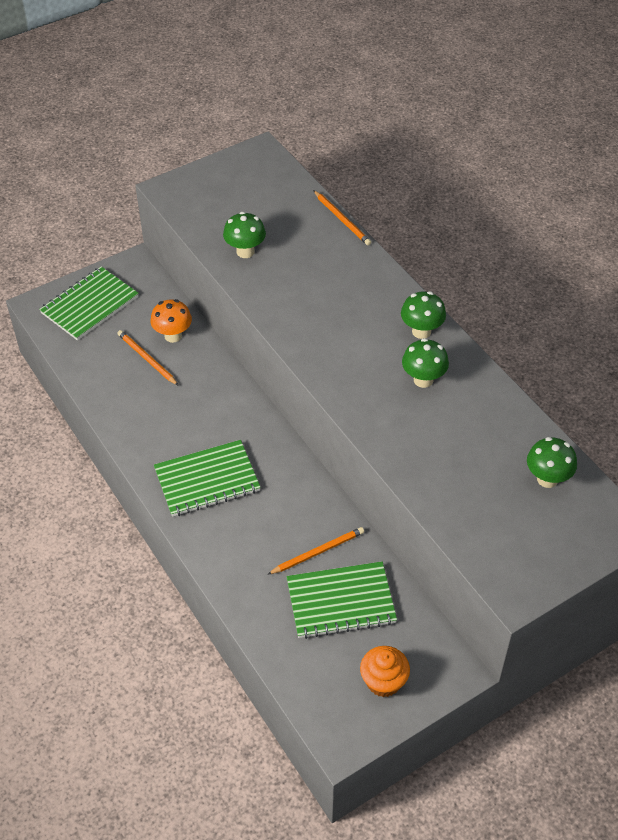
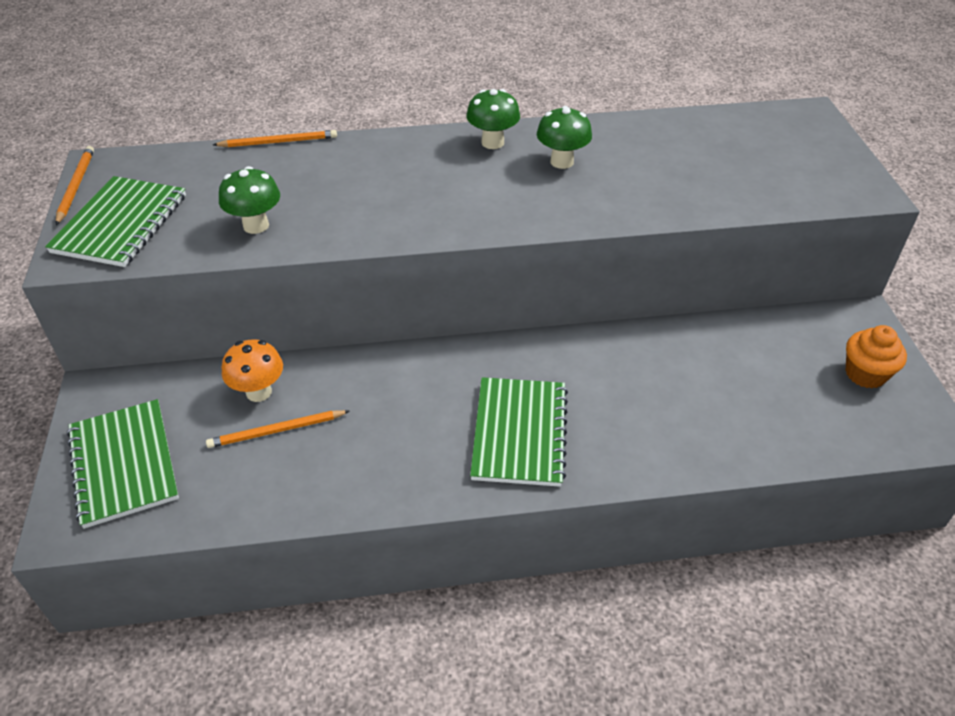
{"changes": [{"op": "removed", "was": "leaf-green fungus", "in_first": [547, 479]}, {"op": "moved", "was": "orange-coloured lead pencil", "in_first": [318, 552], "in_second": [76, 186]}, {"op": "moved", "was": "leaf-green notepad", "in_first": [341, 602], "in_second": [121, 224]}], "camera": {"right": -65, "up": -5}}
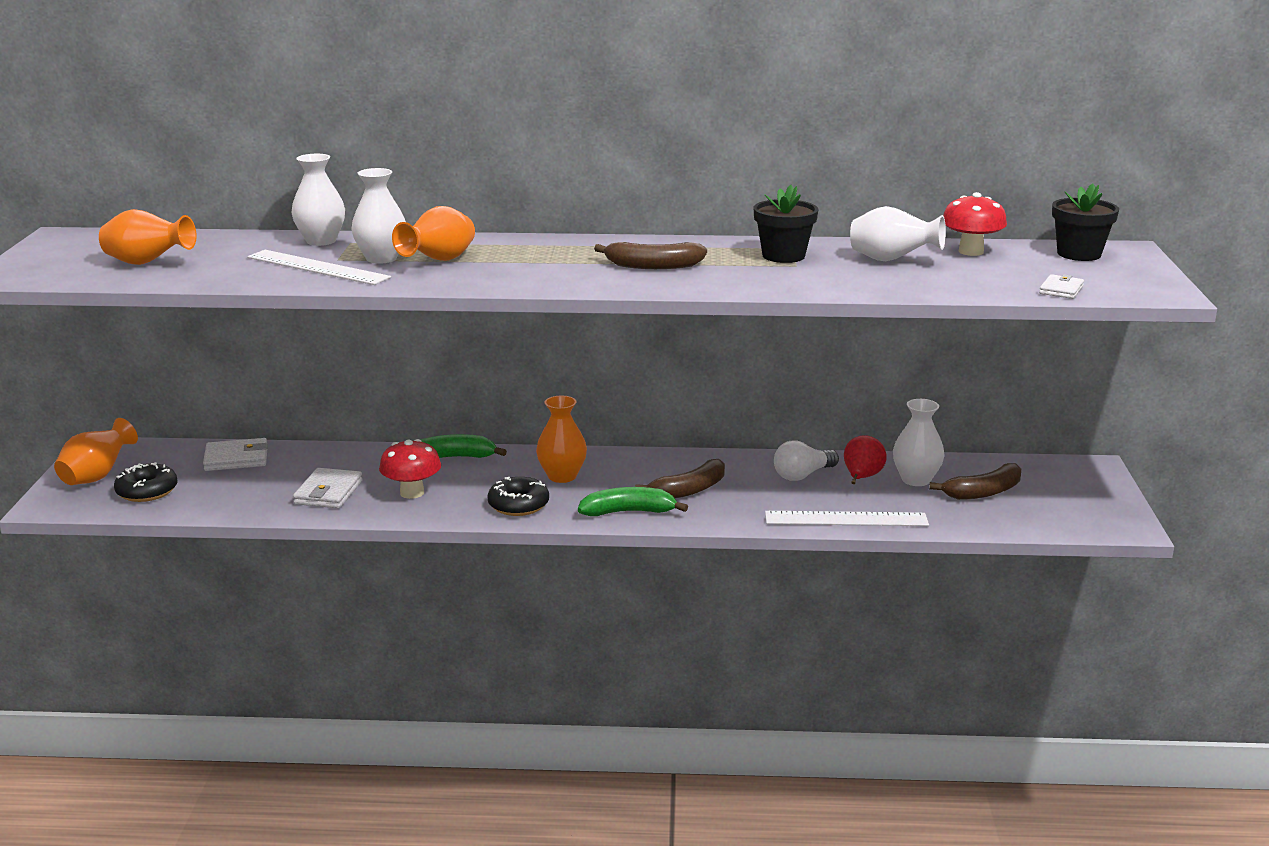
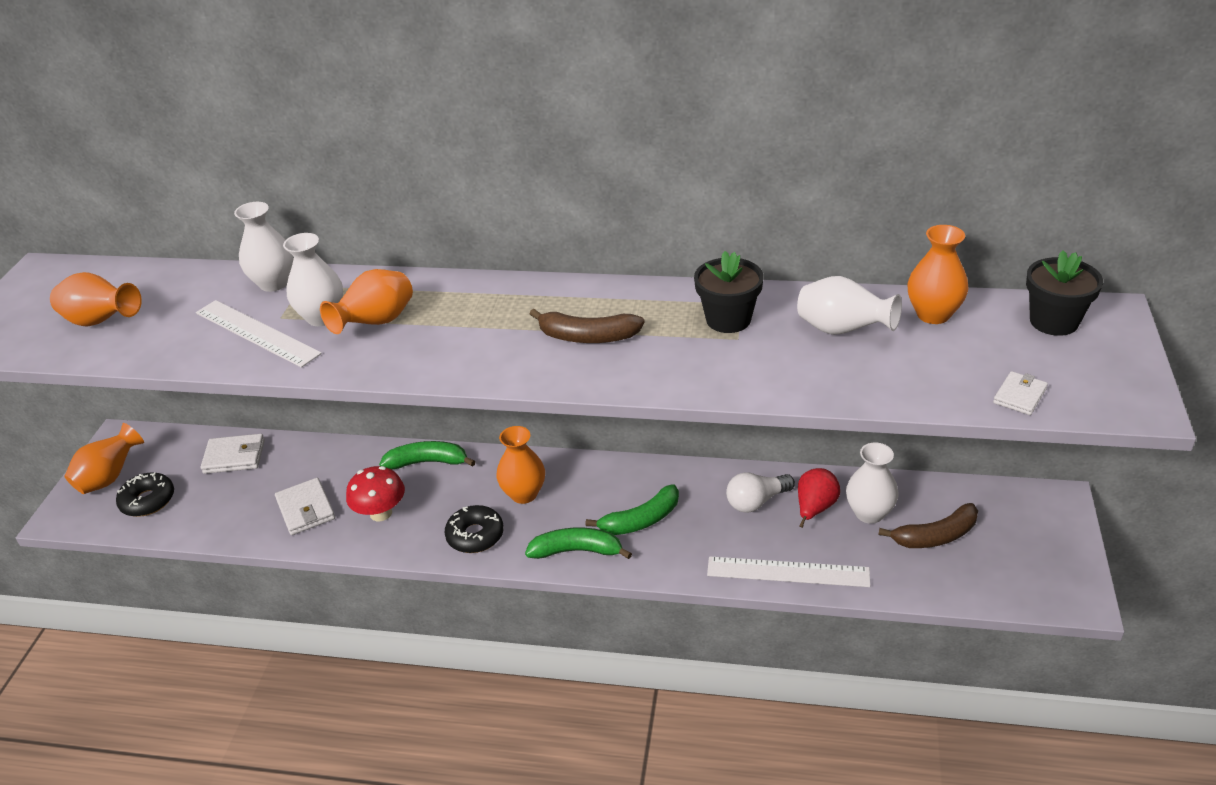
{"changes": [{"op": "replaced", "was": "crimson fungus", "now": "orange-coloured tall vase", "in_first": [971, 251], "in_second": [933, 314]}, {"op": "recoloured", "was": "dark brown banana fruit", "now": "leaf-green banana fruit", "in_first": [689, 490], "in_second": [641, 520]}, {"op": "turned", "was": "pure white wallet", "in_first": [328, 492], "in_second": [306, 509], "clockwise": -45}], "camera": {"right": 10, "up": 15}}
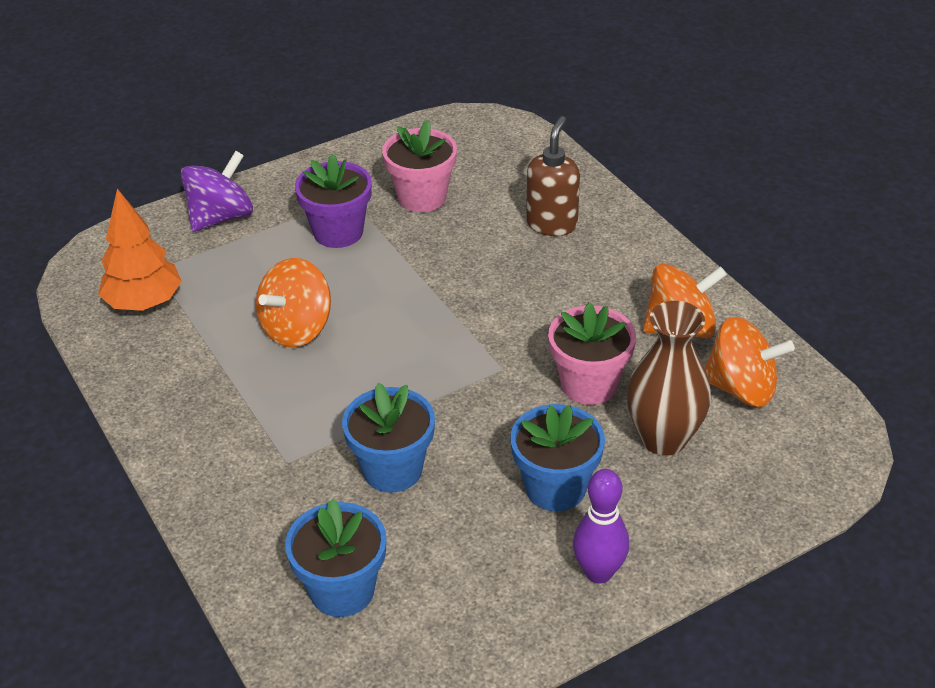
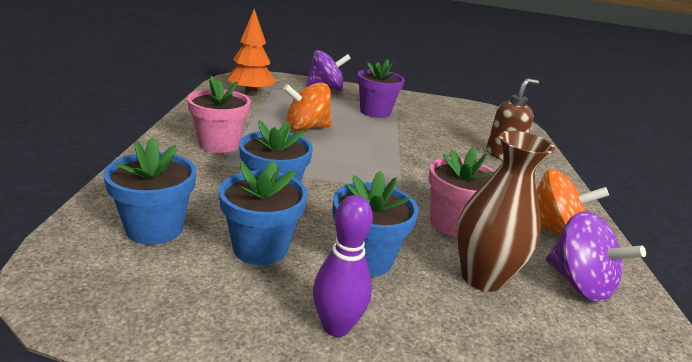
{"changes": [{"op": "added", "now": "blue flower pot", "in_second": [260, 248]}, {"op": "moved", "was": "pink flower pot", "in_first": [422, 197], "in_second": [219, 144]}, {"op": "recoloured", "was": "orange-coloured spinning top", "now": "violet spinning top", "in_first": [741, 388], "in_second": [578, 283]}], "camera": {"right": 30, "up": -15}}
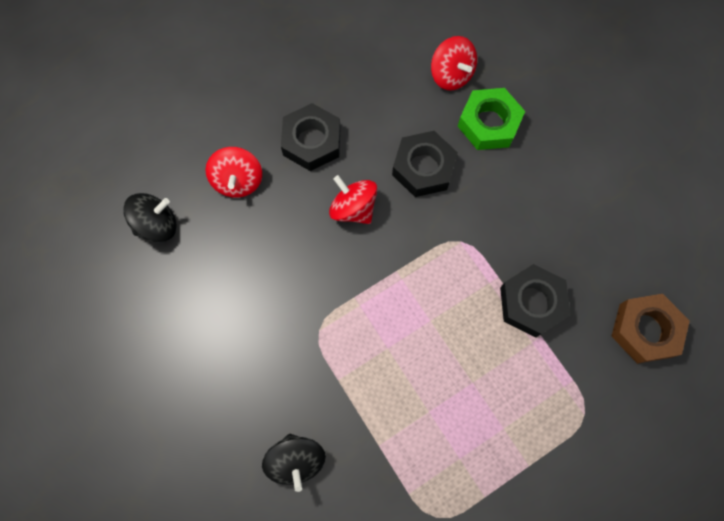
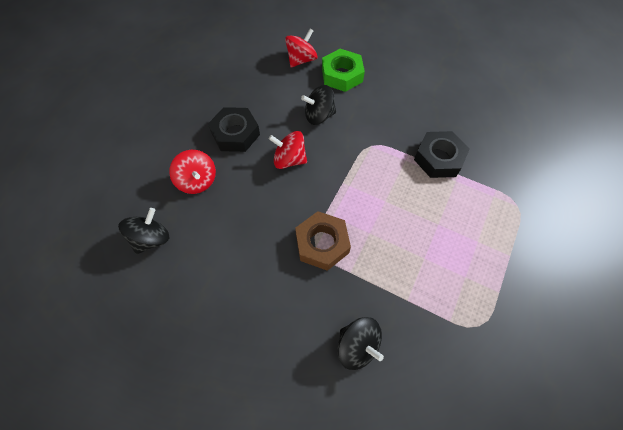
{"changes": [{"op": "moved", "was": "dark brown hexagon nut", "in_first": [645, 330], "in_second": [322, 243]}, {"op": "replaced", "was": "black hexagon nut", "now": "black spinning top", "in_first": [423, 168], "in_second": [319, 116]}, {"op": "turned", "was": "crimson spinning top", "in_first": [451, 75], "in_second": [301, 60], "clockwise": -75}], "camera": {"right": -30, "up": -10}}
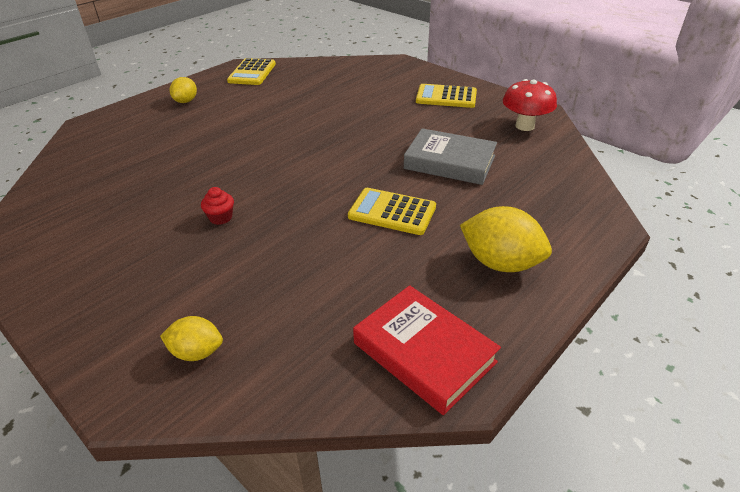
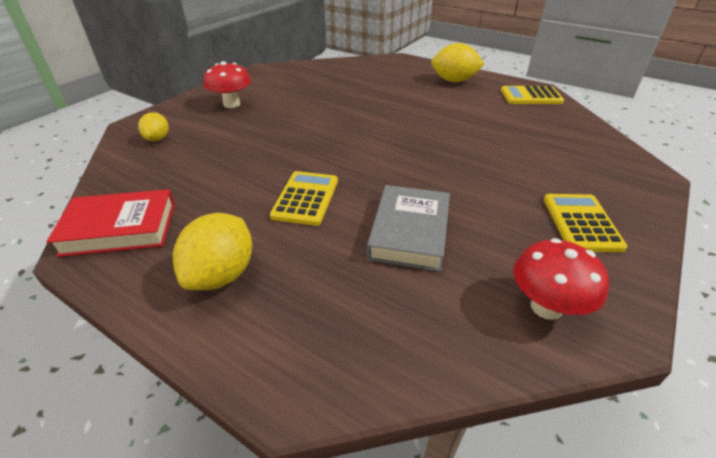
{"changes": [{"op": "removed", "was": "crimson cupcake", "in_first": [221, 218]}, {"op": "added", "now": "crimson fungus", "in_second": [231, 104]}, {"op": "turned", "was": "crimson hardback", "in_first": [424, 352], "in_second": [120, 228], "clockwise": 45}, {"op": "resized", "was": "yellow citrus fruit", "in_first": [186, 101], "in_second": [454, 81], "ratio": 1.69}], "camera": {"right": 80, "up": 0}}
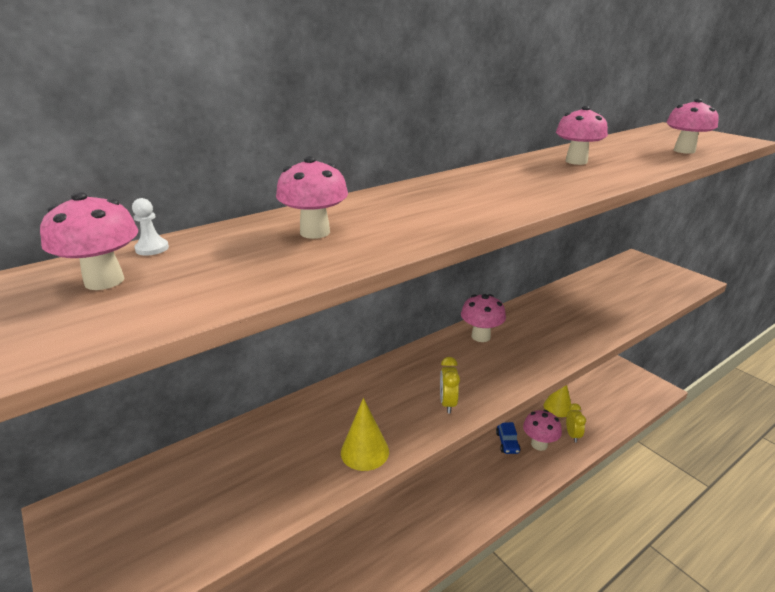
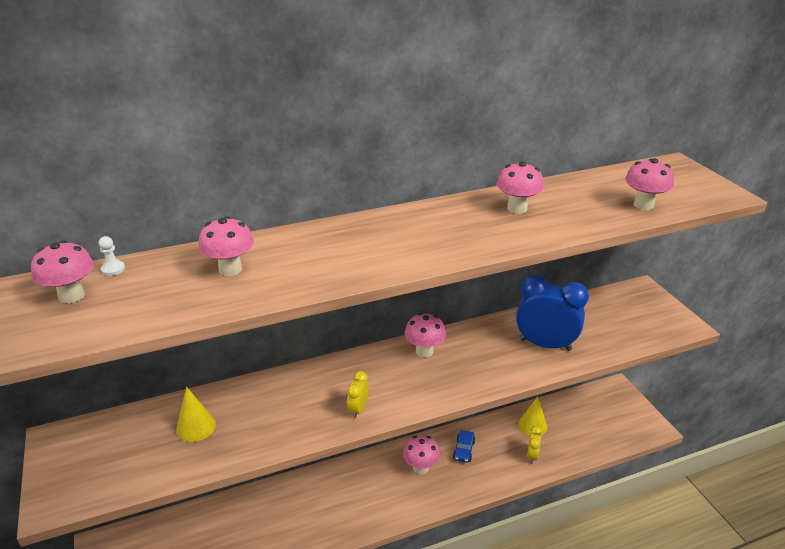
{"changes": [{"op": "added", "now": "blue alarm clock", "in_second": [545, 344]}, {"op": "moved", "was": "yellow solid cone", "in_first": [364, 451], "in_second": [196, 427]}, {"op": "moved", "was": "pink fungus", "in_first": [539, 444], "in_second": [421, 467]}], "camera": {"right": 15, "up": 5}}
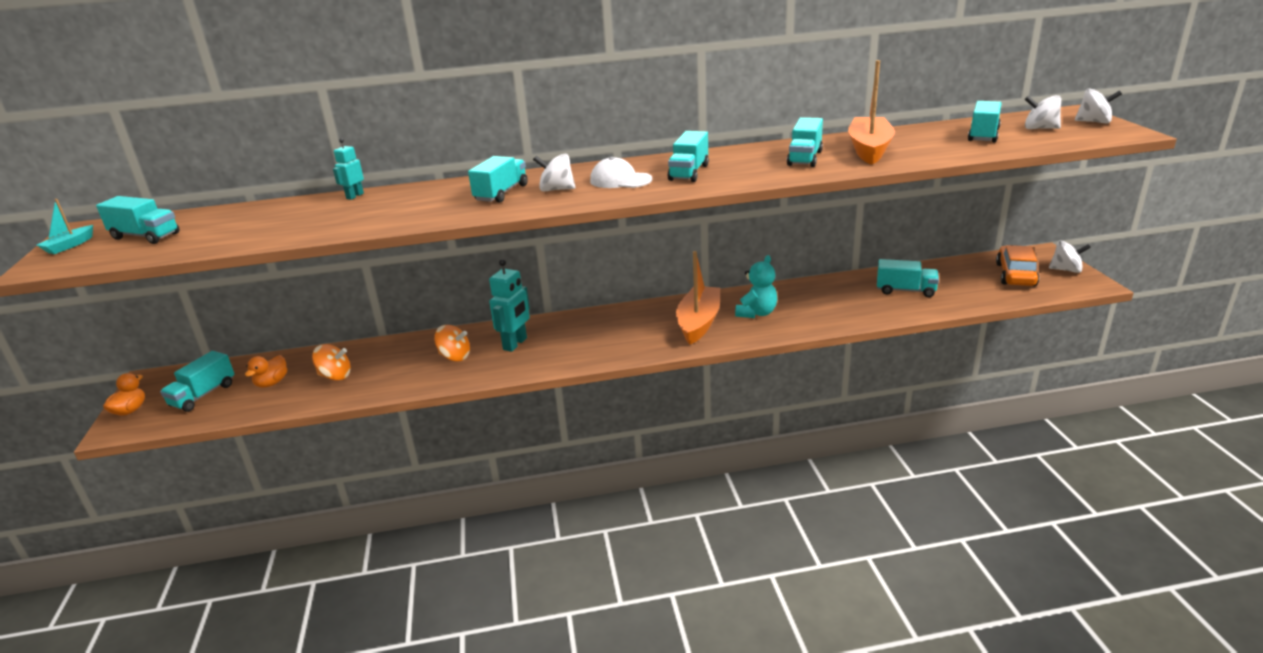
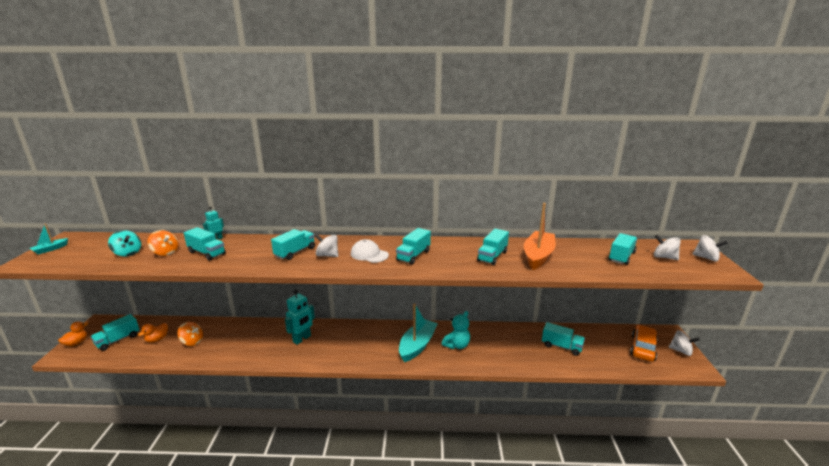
{"changes": [{"op": "added", "now": "aqua spinning top", "in_second": [128, 253]}, {"op": "moved", "was": "aqua truck", "in_first": [145, 236], "in_second": [207, 253]}, {"op": "moved", "was": "orange-coloured spinning top", "in_first": [455, 356], "in_second": [165, 252]}, {"op": "recoloured", "was": "orange-coloured boat", "now": "aqua boat", "in_first": [698, 323], "in_second": [417, 345]}], "camera": {"right": 10, "up": -5}}
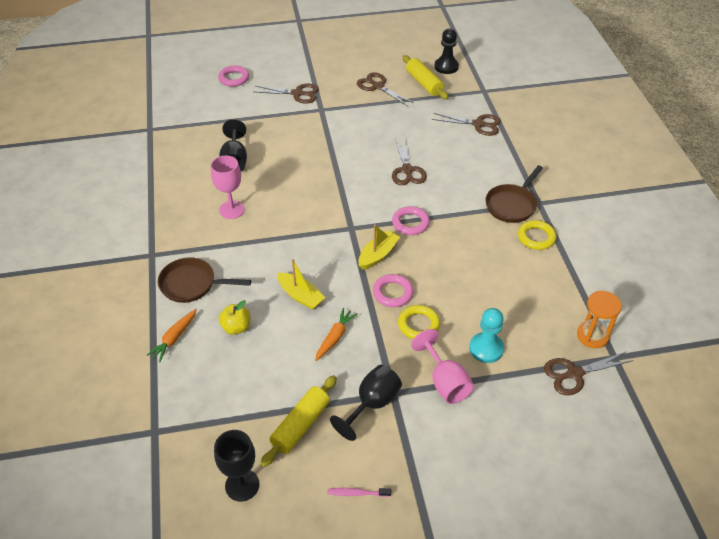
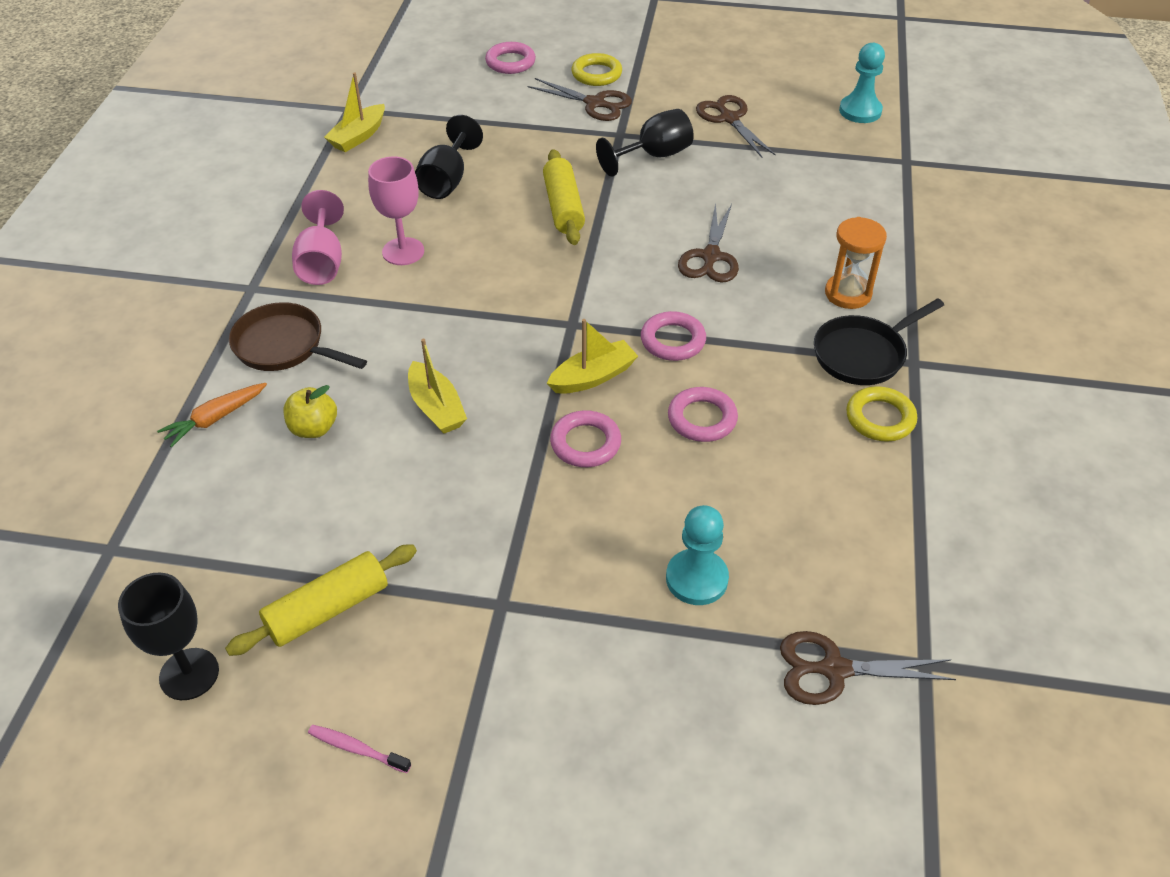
{"changes": [{"op": "removed", "was": "orange-coloured carrot", "in_first": [335, 337]}, {"op": "removed", "was": "dark brown shears", "in_first": [478, 124]}, {"op": "added", "now": "yellow boat", "in_second": [358, 136]}, {"op": "added", "now": "pink torus", "in_second": [702, 419]}, {"op": "moved", "was": "black chalice", "in_first": [372, 404], "in_second": [654, 156]}, {"op": "moved", "was": "yellow torus", "in_first": [418, 325], "in_second": [596, 74]}, {"op": "moved", "was": "yellow rolling pin", "in_first": [424, 83], "in_second": [563, 207]}, {"op": "moved", "was": "pink chalice", "in_first": [445, 382], "in_second": [322, 262]}, {"op": "moved", "was": "orange-coloured sand timer", "in_first": [592, 336], "in_second": [848, 294]}, {"op": "recoloured", "was": "black pawn", "now": "aqua pawn", "in_first": [446, 67], "in_second": [860, 111]}, {"op": "recoloured", "was": "dark brown skillet", "now": "black skillet", "in_first": [512, 205], "in_second": [863, 354]}], "camera": {"right": 20, "up": 0}}
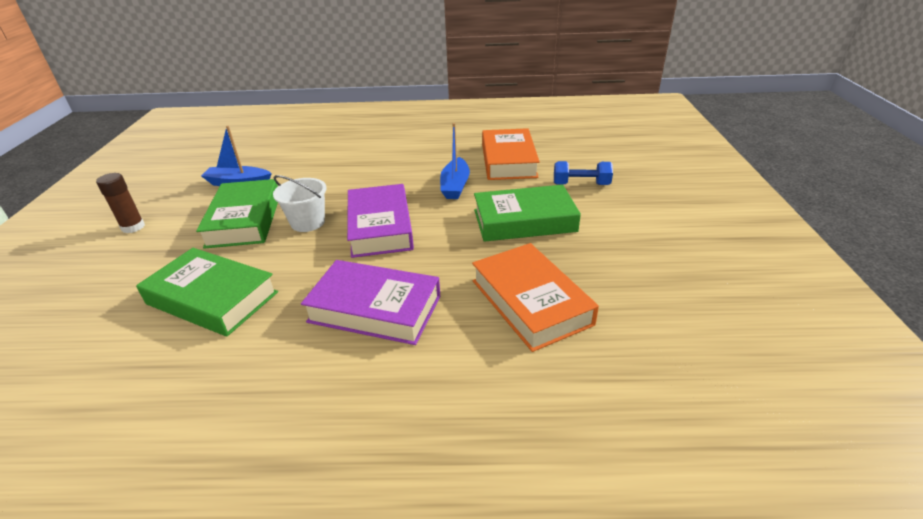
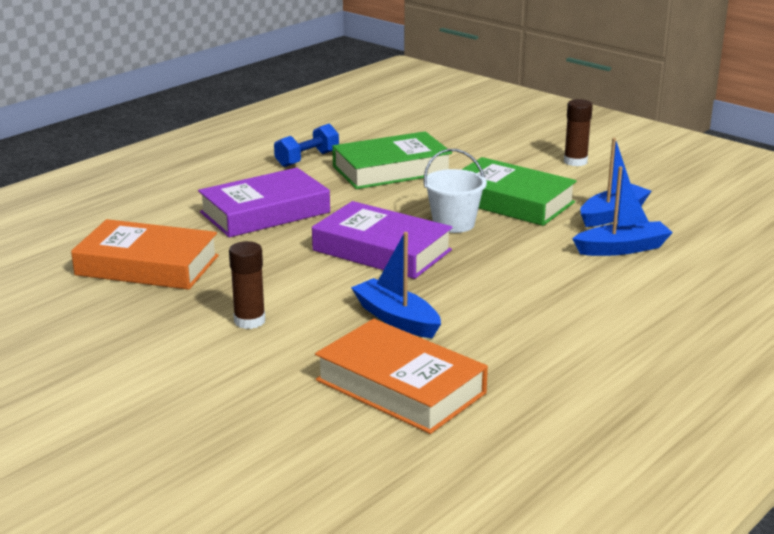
{"changes": [{"op": "added", "now": "blue boat", "in_second": [622, 248]}, {"op": "moved", "was": "blue dumbbell", "in_first": [581, 184], "in_second": [307, 159]}, {"op": "replaced", "was": "leaf-green hardback", "now": "dark brown glue", "in_first": [524, 220], "in_second": [249, 321]}], "camera": {"right": 130, "up": -10}}
